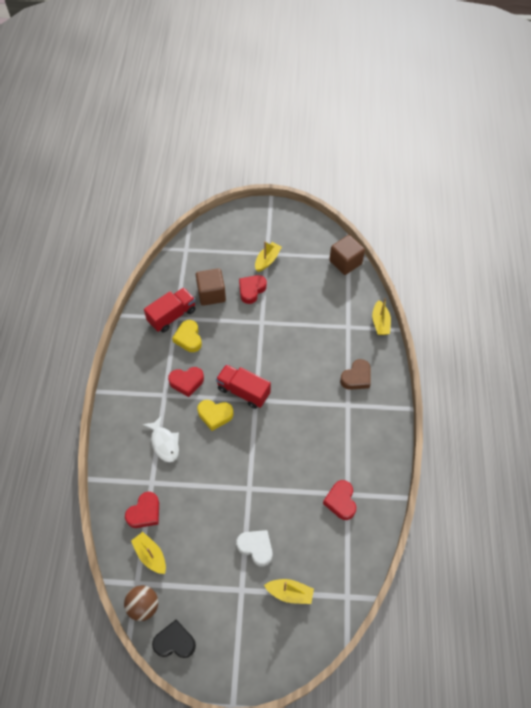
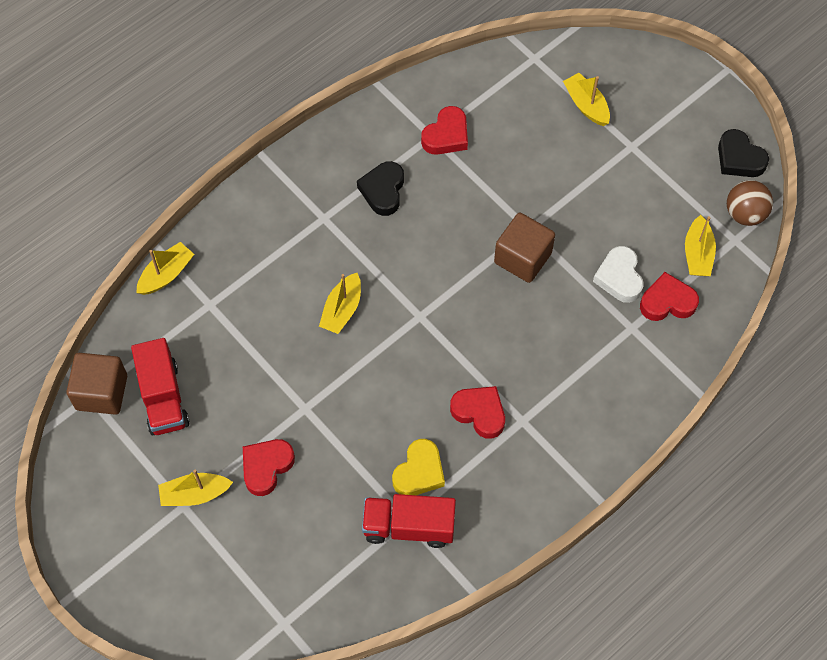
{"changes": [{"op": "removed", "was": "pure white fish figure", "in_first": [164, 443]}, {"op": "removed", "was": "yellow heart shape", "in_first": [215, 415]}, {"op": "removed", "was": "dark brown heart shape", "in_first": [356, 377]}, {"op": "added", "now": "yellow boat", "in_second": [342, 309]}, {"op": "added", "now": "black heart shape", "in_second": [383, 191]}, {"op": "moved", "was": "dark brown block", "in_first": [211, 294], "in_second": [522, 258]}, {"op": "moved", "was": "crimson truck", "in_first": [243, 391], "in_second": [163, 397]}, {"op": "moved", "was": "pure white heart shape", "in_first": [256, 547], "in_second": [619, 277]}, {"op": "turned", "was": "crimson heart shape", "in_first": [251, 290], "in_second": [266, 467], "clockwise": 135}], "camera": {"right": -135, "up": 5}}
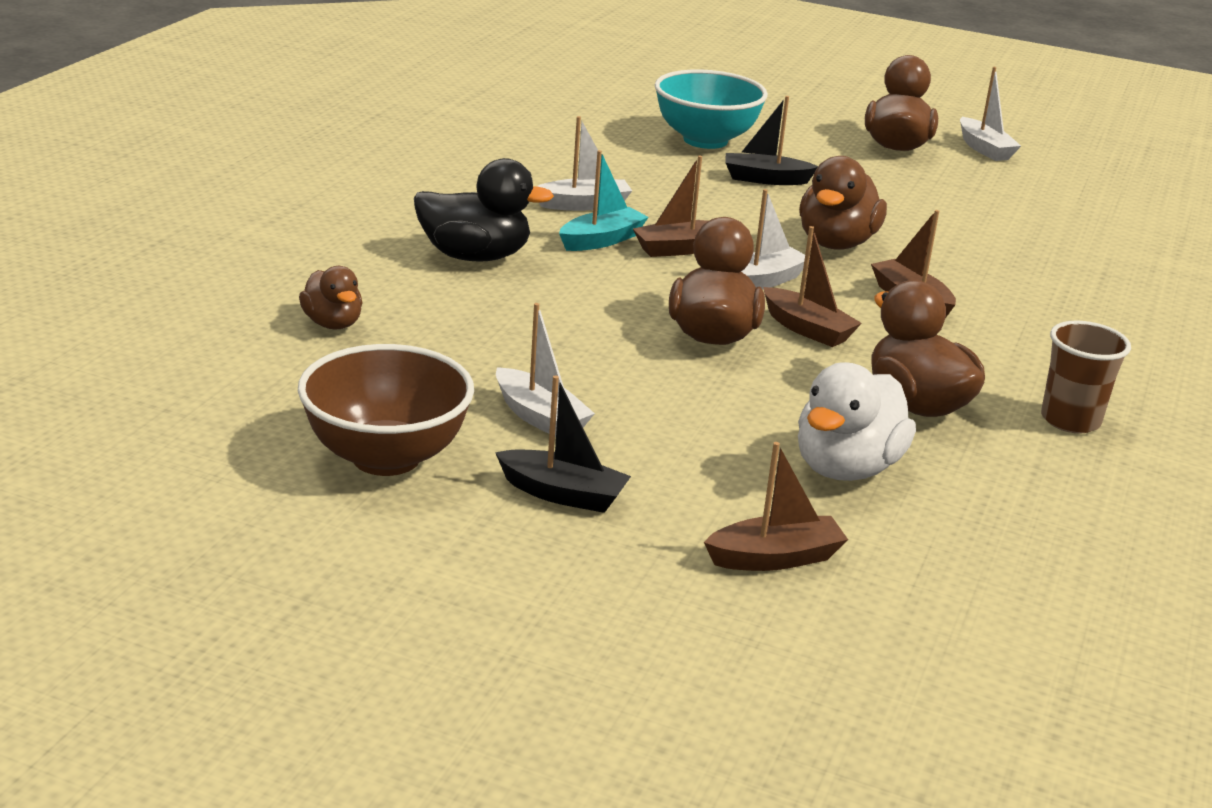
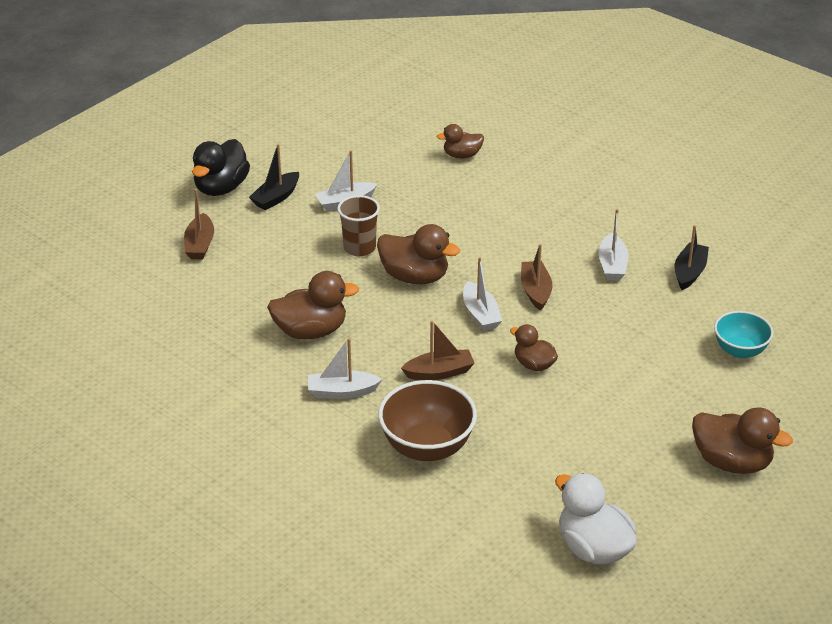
{"changes": [{"op": "removed", "was": "aqua boat", "in_first": [601, 240]}, {"op": "removed", "was": "dark brown boat", "in_first": [807, 329]}, {"op": "moved", "was": "dark brown deep dish", "in_first": [386, 457], "in_second": [427, 447]}, {"op": "moved", "was": "black toy duck", "in_first": [475, 256], "in_second": [221, 188]}, {"op": "moved", "was": "black boat", "in_first": [765, 179], "in_second": [689, 272]}, {"op": "moved", "was": "pure white toy duck", "in_first": [846, 468], "in_second": [593, 548]}, {"op": "moved", "was": "pure white boat", "in_first": [984, 149], "in_second": [342, 392]}, {"op": "moved", "was": "dark brown cup", "in_first": [1070, 420], "in_second": [359, 248]}, {"op": "resized", "was": "aqua deep dish", "in_first": [705, 140], "in_second": [740, 350], "ratio": 0.64}, {"op": "resized", "was": "dark brown toy duck", "in_first": [836, 243], "in_second": [534, 364], "ratio": 0.61}], "camera": {"right": 110, "up": 10}}
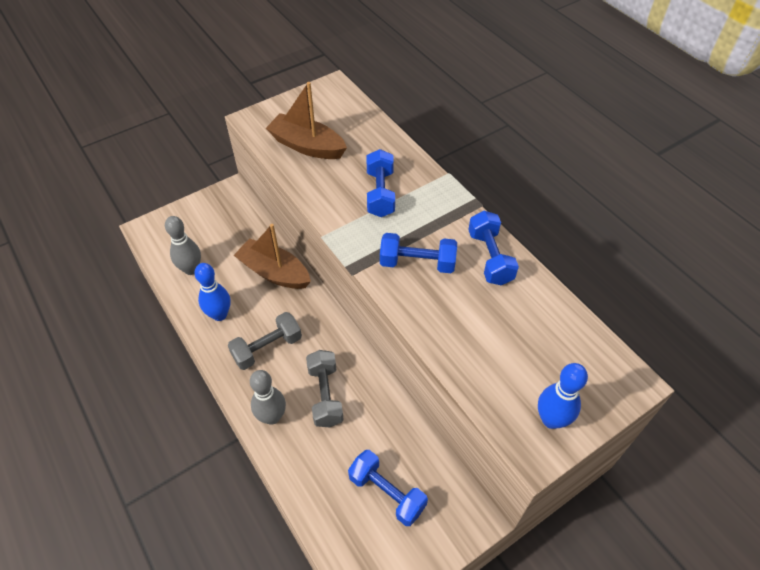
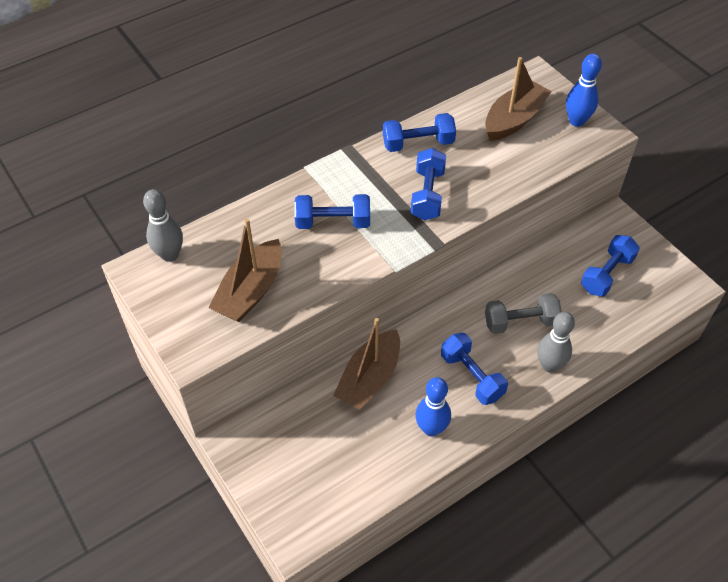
{"changes": [{"op": "added", "now": "dark brown boat", "in_second": [514, 120]}, {"op": "moved", "was": "gray tenpin", "in_first": [191, 269], "in_second": [170, 255]}, {"op": "recoloured", "was": "gray dumbbell", "now": "blue dumbbell", "in_first": [267, 348], "in_second": [471, 376]}], "camera": {"right": -90, "up": 0}}
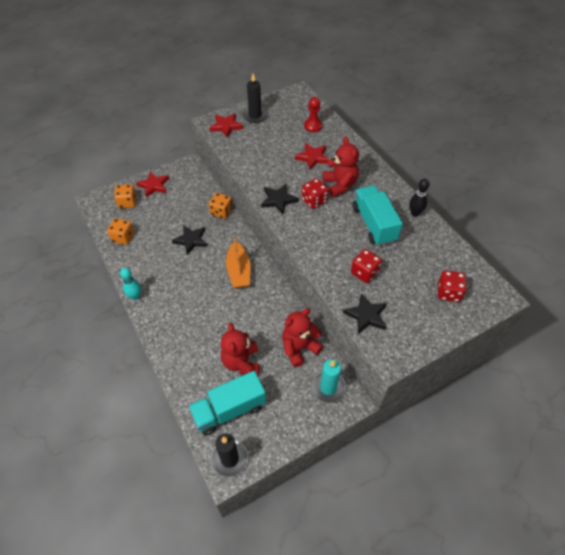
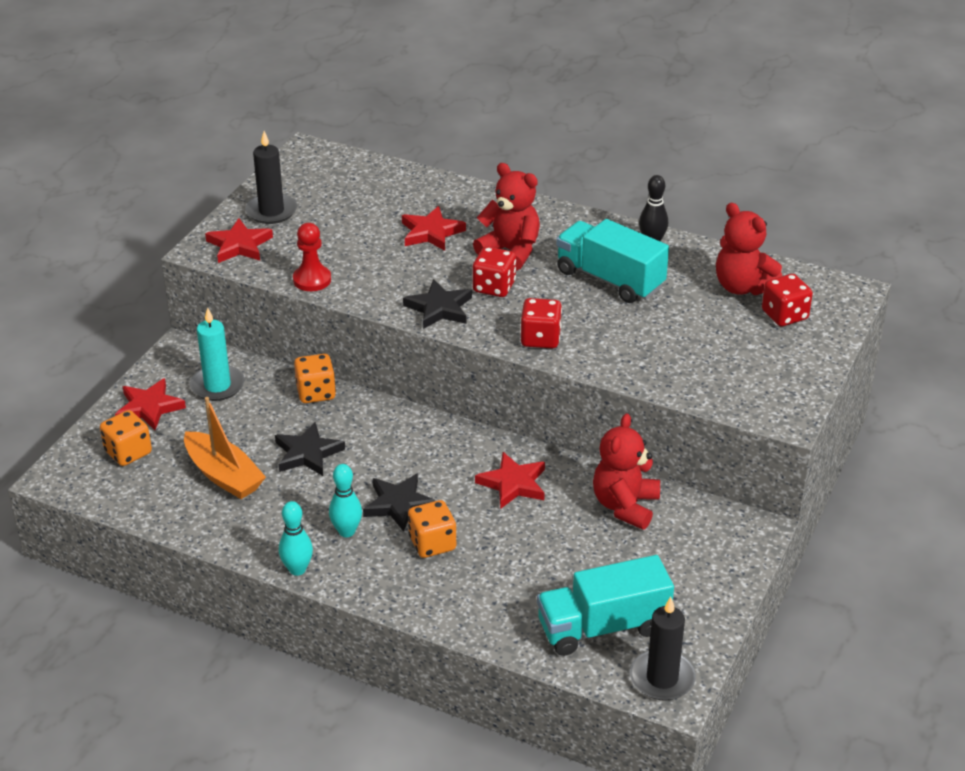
{"changes": [{"op": "added", "now": "aqua tenpin", "in_second": [346, 531]}, {"op": "added", "now": "crimson star shape", "in_second": [513, 484]}, {"op": "moved", "was": "orange-coloured die", "in_first": [123, 237], "in_second": [432, 543]}, {"op": "moved", "was": "crimson teddy bear", "in_first": [241, 362], "in_second": [743, 287]}, {"op": "moved", "was": "orange-coloured boat", "in_first": [239, 271], "in_second": [223, 475]}, {"op": "moved", "was": "crimson pawn", "in_first": [313, 126], "in_second": [312, 280]}, {"op": "moved", "was": "aqua wax candle", "in_first": [328, 388], "in_second": [217, 386]}, {"op": "moved", "was": "black star shape", "in_first": [366, 315], "in_second": [399, 504]}, {"op": "moved", "was": "crimson die", "in_first": [364, 273], "in_second": [540, 338]}, {"op": "turned", "was": "aqua truck", "in_first": [229, 410], "in_second": [602, 627], "clockwise": 45}], "camera": {"right": -35, "up": -15}}
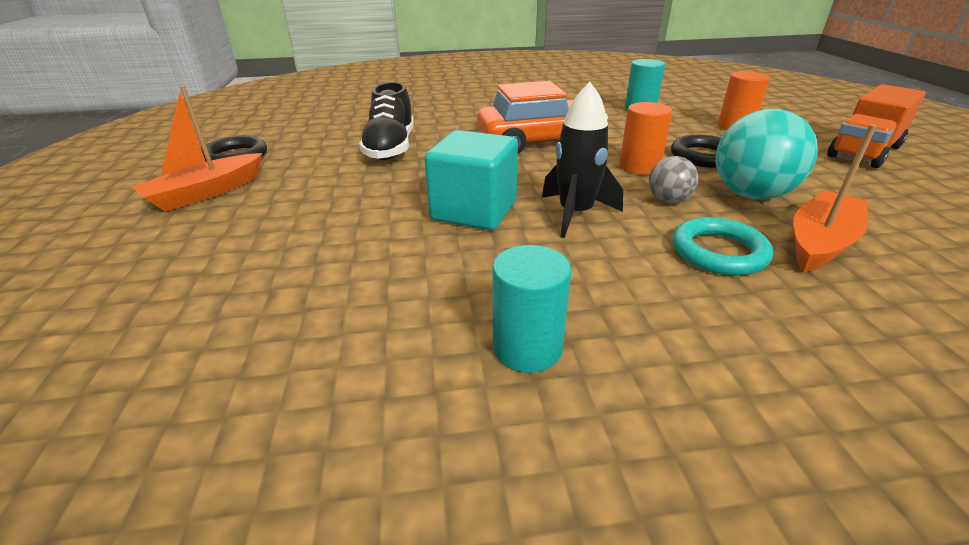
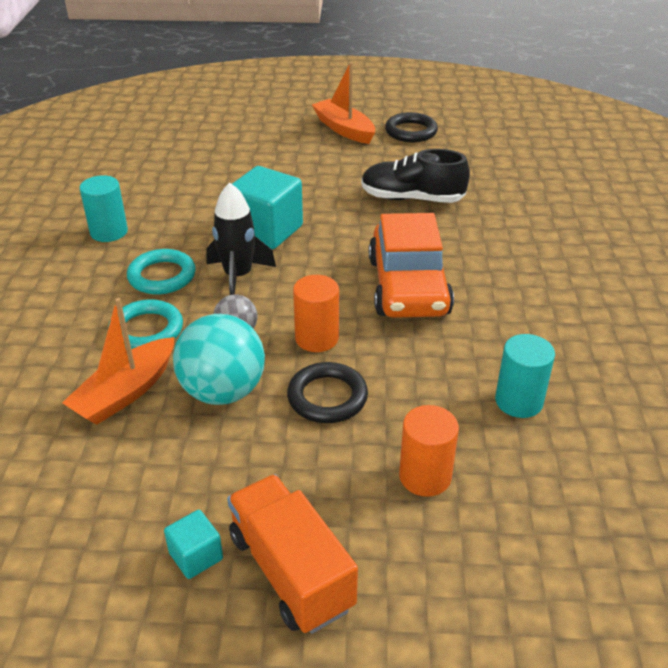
{"changes": [{"op": "added", "now": "aqua torus", "in_second": [162, 276]}, {"op": "added", "now": "aqua block", "in_second": [196, 556]}, {"op": "turned", "was": "orange-coloured boat", "in_first": [820, 242], "in_second": [126, 392], "clockwise": 75}], "camera": {"right": 100, "up": 5}}
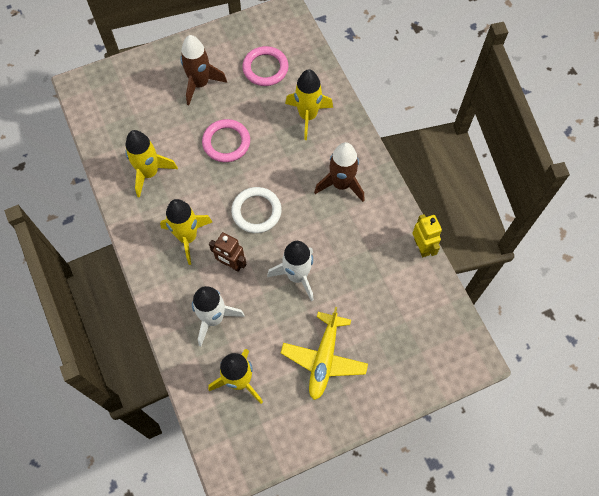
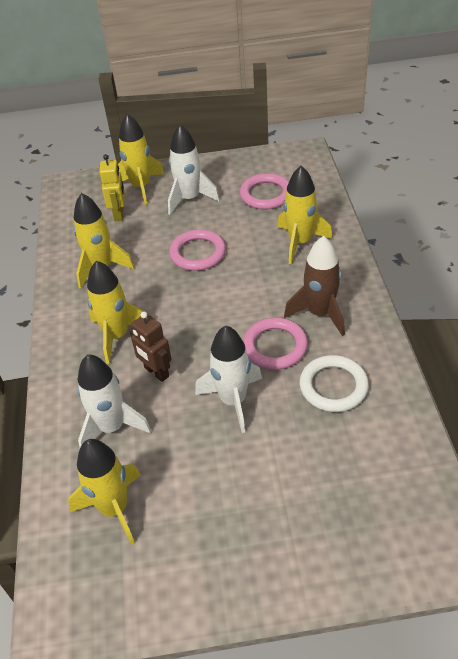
{"changes": [{"op": "removed", "was": "yellow plane", "in_first": [324, 359]}, {"op": "added", "now": "yellow spaceship", "in_second": [141, 187]}, {"op": "added", "now": "pink torus", "in_second": [275, 346]}, {"op": "moved", "was": "pure white torus", "in_first": [256, 211], "in_second": [333, 386]}, {"op": "moved", "was": "yellow toy robot", "in_first": [422, 247], "in_second": [119, 214]}, {"op": "recoloured", "was": "dark brown spaceship", "now": "pure white spaceship", "in_first": [200, 84], "in_second": [189, 199]}], "camera": {"right": 20, "up": -20}}
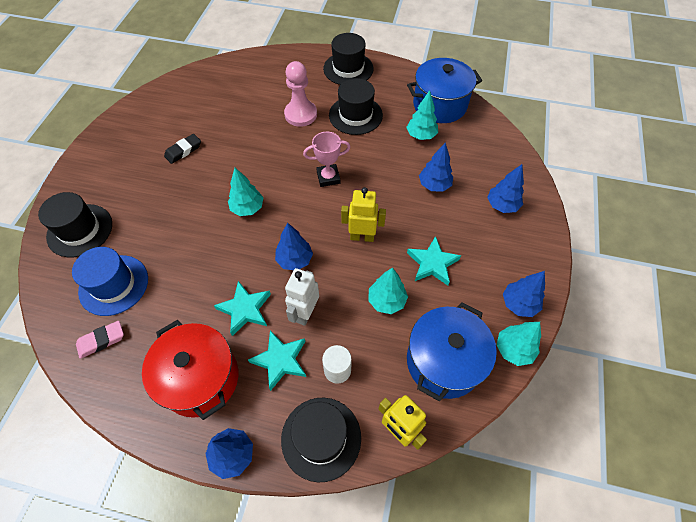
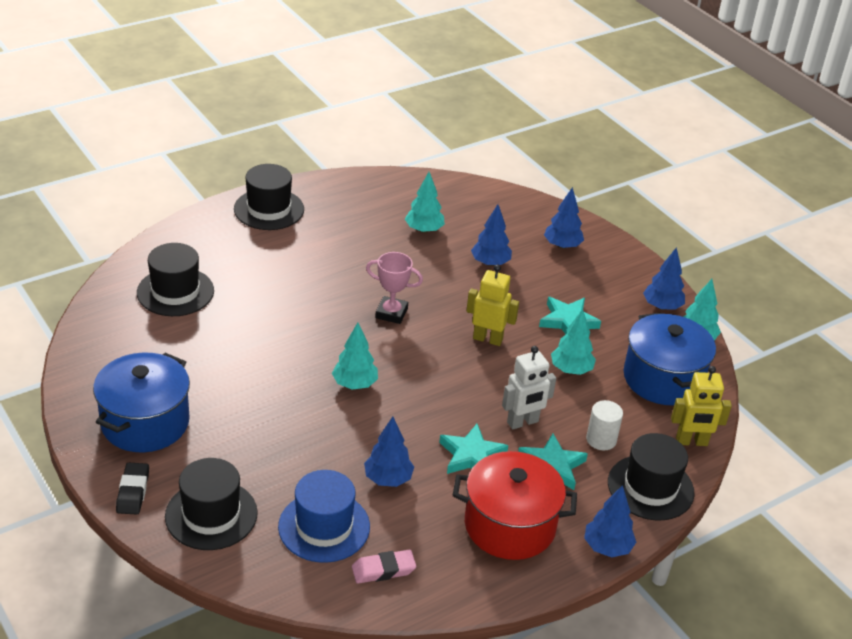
{"changes": [{"op": "removed", "was": "pink pawn", "in_first": [300, 114]}, {"op": "moved", "was": "black gum eraser", "in_first": [183, 151], "in_second": [133, 492]}, {"op": "moved", "was": "blue tree", "in_first": [294, 260], "in_second": [388, 479]}, {"op": "moved", "was": "black hat", "in_first": [355, 115], "in_second": [175, 292]}, {"op": "moved", "was": "blue pot", "in_first": [440, 105], "in_second": [145, 422]}, {"op": "turned", "was": "pink gum eraser", "in_first": [101, 341], "in_second": [383, 570], "clockwise": 60}, {"op": "turned", "was": "pure white toy robot", "in_first": [305, 313], "in_second": [523, 422], "clockwise": -90}, {"op": "turned", "was": "pink prize cup", "in_first": [328, 177], "in_second": [391, 313], "clockwise": 75}, {"op": "turned", "was": "yellow toy robot", "in_first": [362, 237], "in_second": [488, 339], "clockwise": 60}], "camera": {"right": -50, "up": -20}}
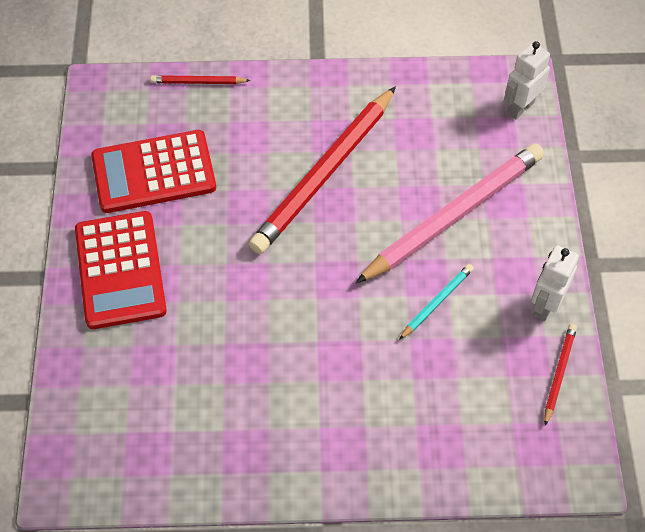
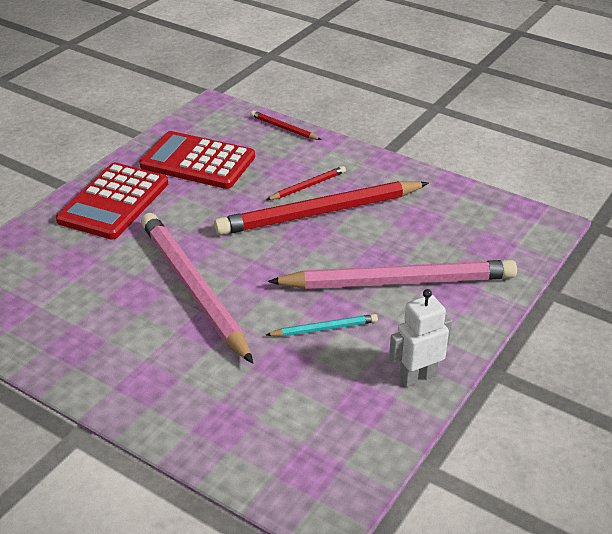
{"changes": [{"op": "removed", "was": "pure white toy robot", "in_first": [520, 107]}, {"op": "added", "now": "pink lead pencil", "in_second": [192, 288]}, {"op": "moved", "was": "crimson lead pencil", "in_first": [559, 373], "in_second": [308, 186]}], "camera": {"right": 35, "up": -20}}
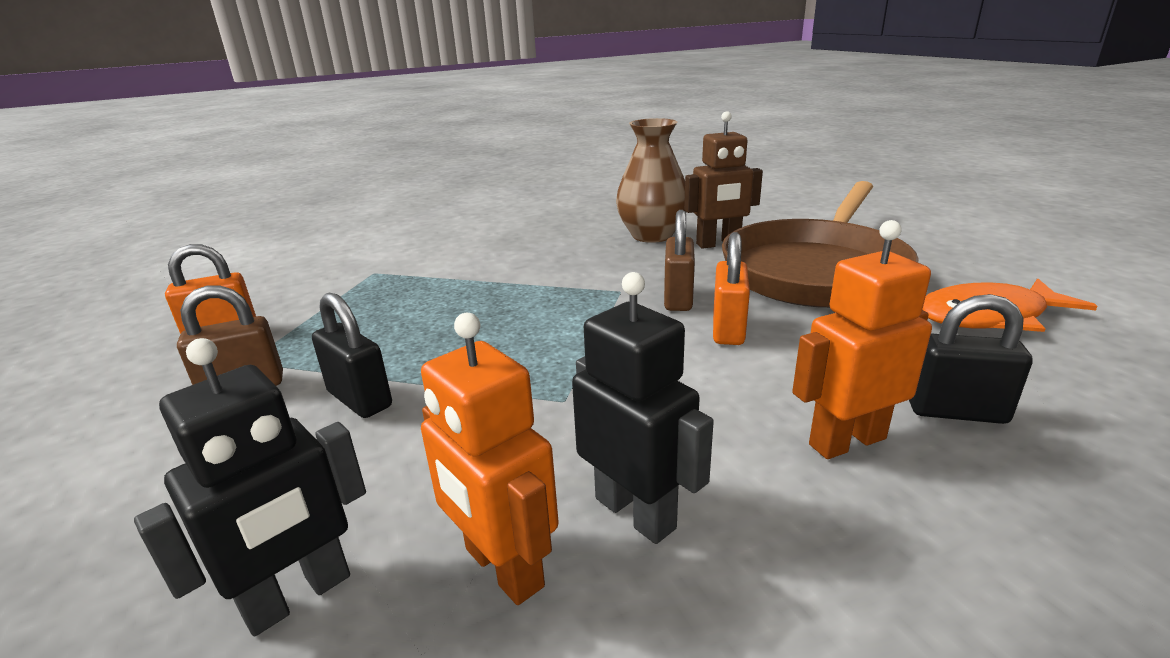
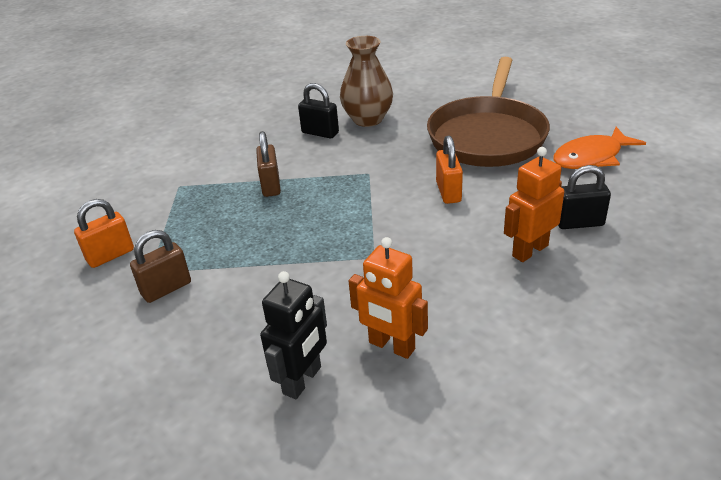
{"changes": [{"op": "removed", "was": "black toy robot", "in_first": [635, 512]}, {"op": "removed", "was": "dark brown toy robot", "in_first": [718, 244]}, {"op": "moved", "was": "black padlock", "in_first": [359, 399], "in_second": [320, 133]}, {"op": "moved", "was": "dark brown padlock", "in_first": [678, 298], "in_second": [271, 186]}], "camera": {"right": -15, "up": 10}}
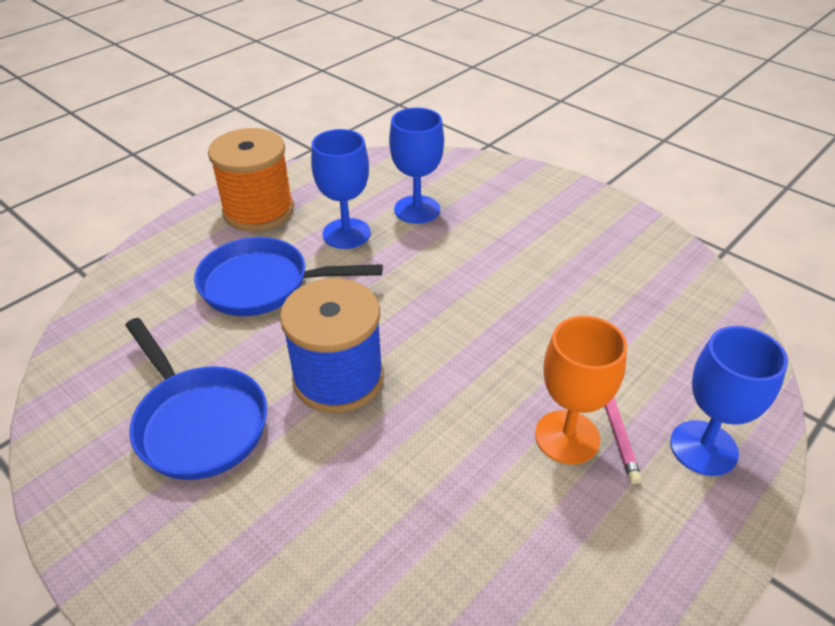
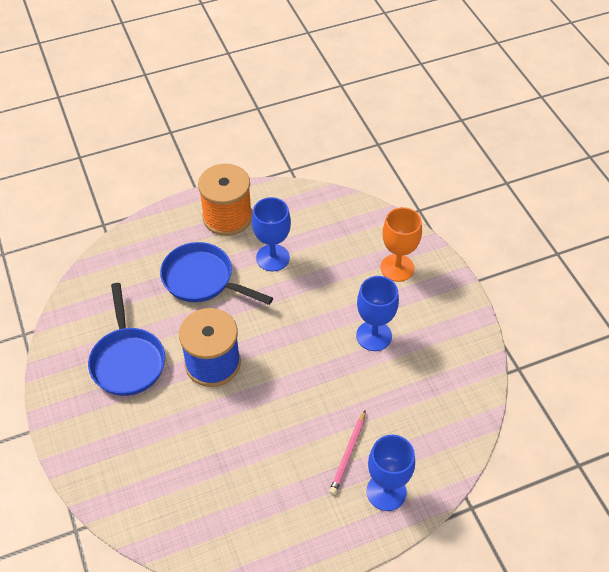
{"changes": [{"op": "moved", "was": "blue chalice", "in_first": [417, 209], "in_second": [374, 336]}, {"op": "moved", "was": "orange-coloured chalice", "in_first": [567, 437], "in_second": [397, 268]}], "camera": {"right": 25, "up": 10}}
